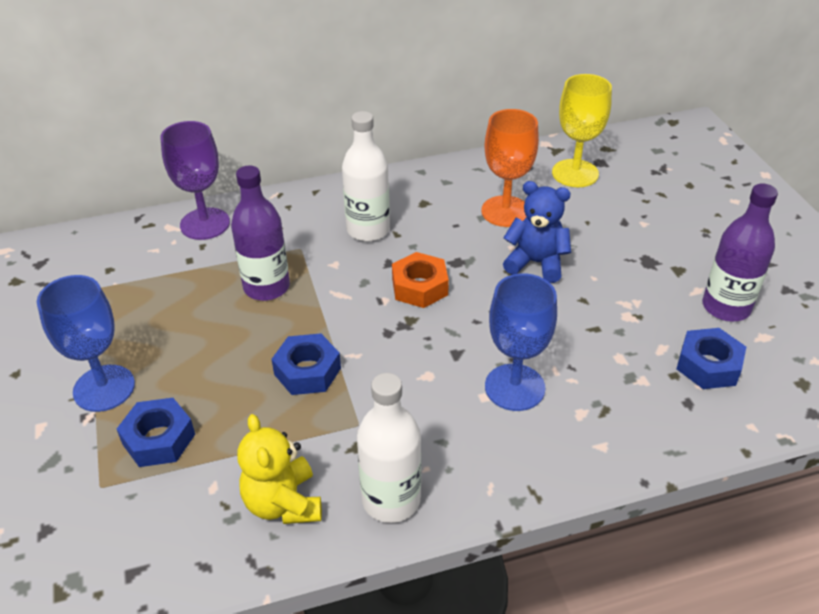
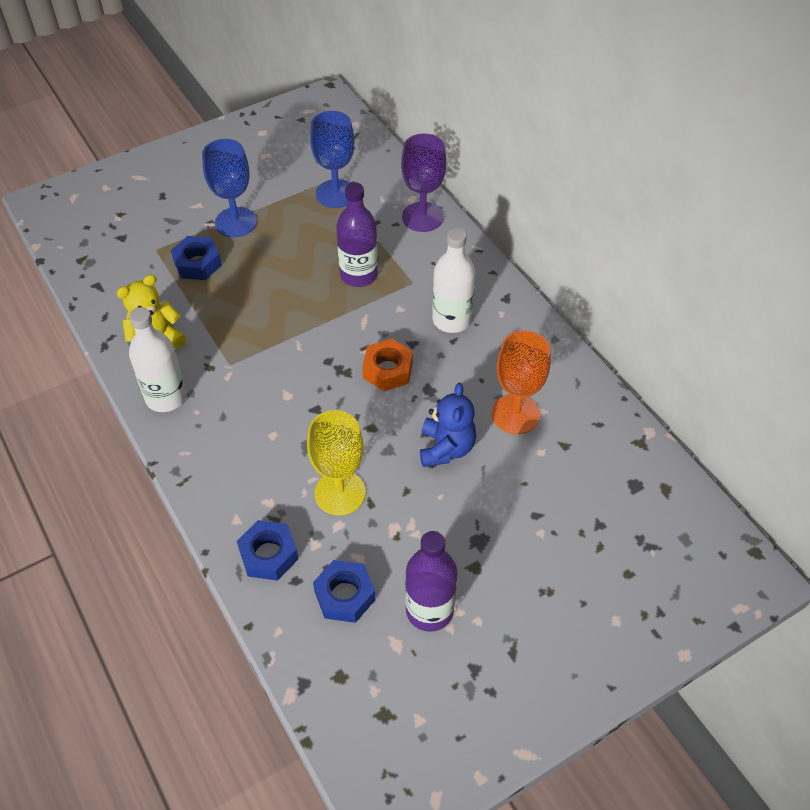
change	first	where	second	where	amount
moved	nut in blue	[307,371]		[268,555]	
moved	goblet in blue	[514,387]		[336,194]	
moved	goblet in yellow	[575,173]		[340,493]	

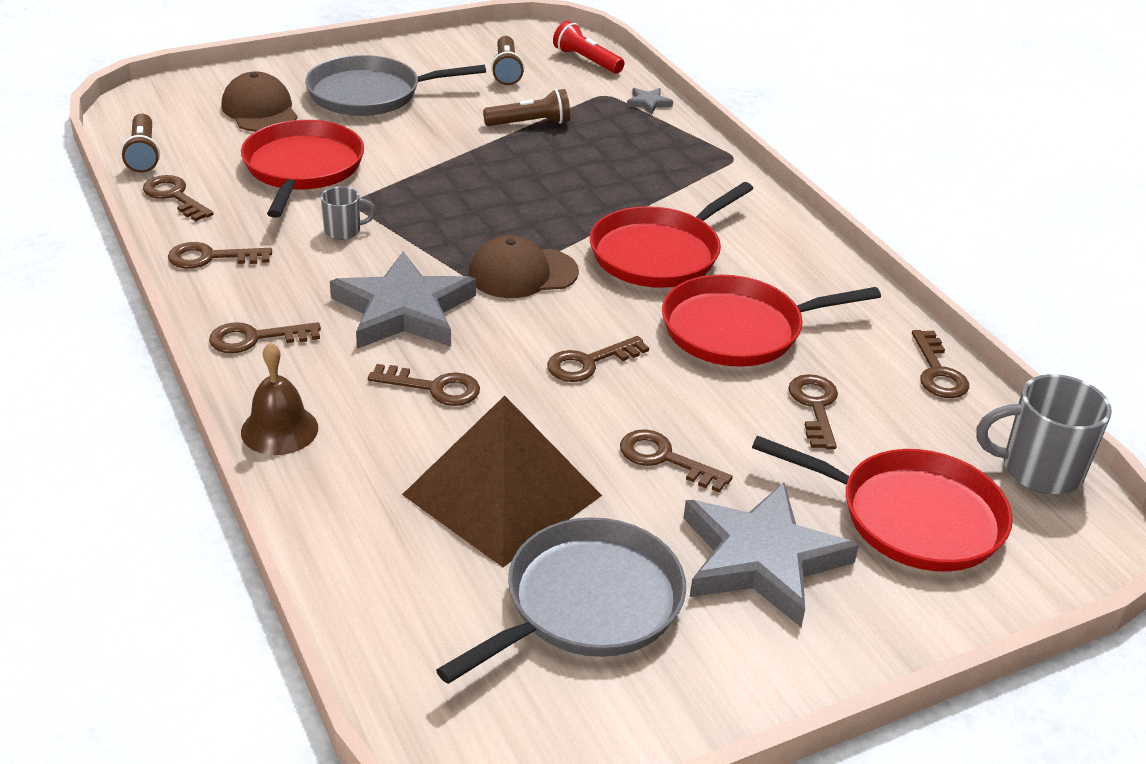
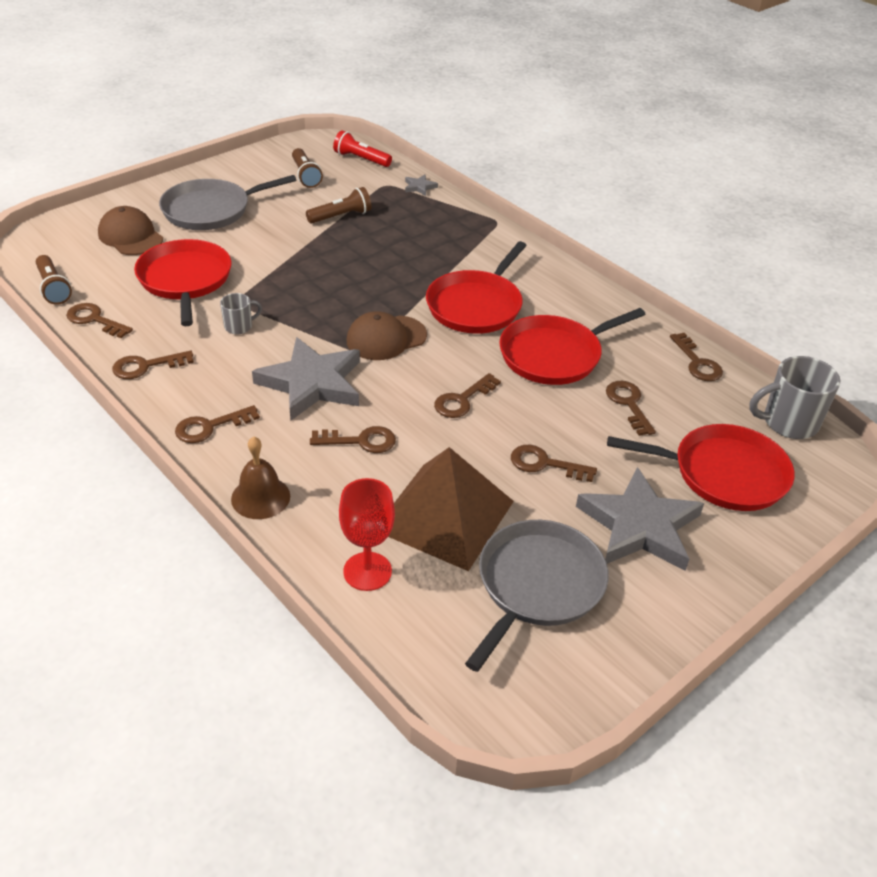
change	first	where	second	where	amount
added			goblet in red	[367,571]	

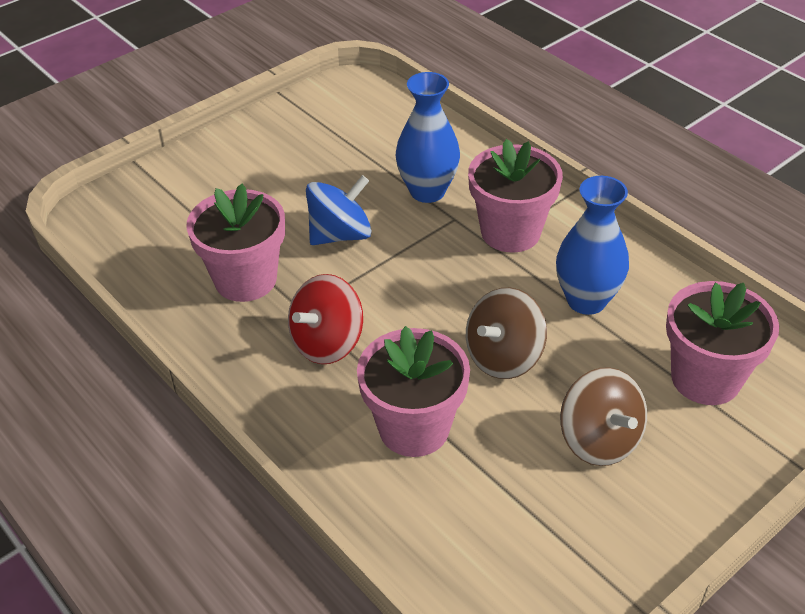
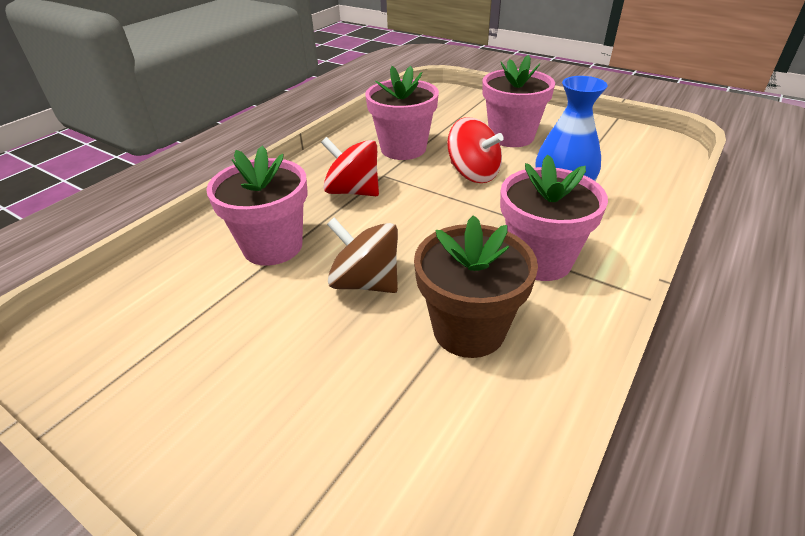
change	first	where	second	where	amount
recoloured	spinning top in blue	[340,235]	spinning top in red	[473,174]	
replaced	vase in blue	[586,300]	flower pot in brown	[469,329]	
removed	spinning top in brown	[599,440]			
moved	flower pot in pink	[705,378]		[511,137]	

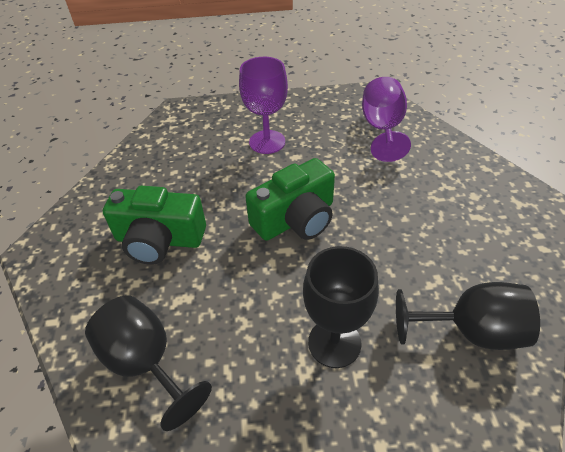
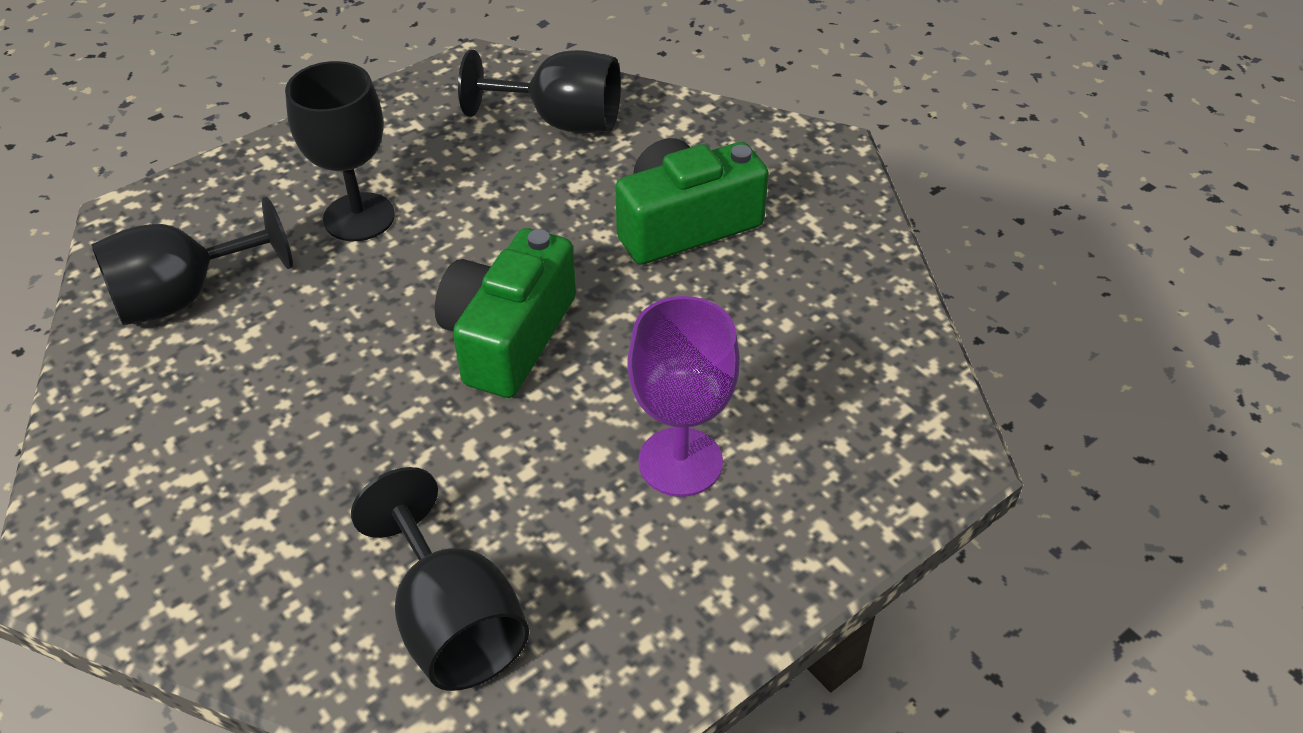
change	first	where	second	where	amount
recoloured	goblet in purple	[382,129]	goblet in black	[453,622]	

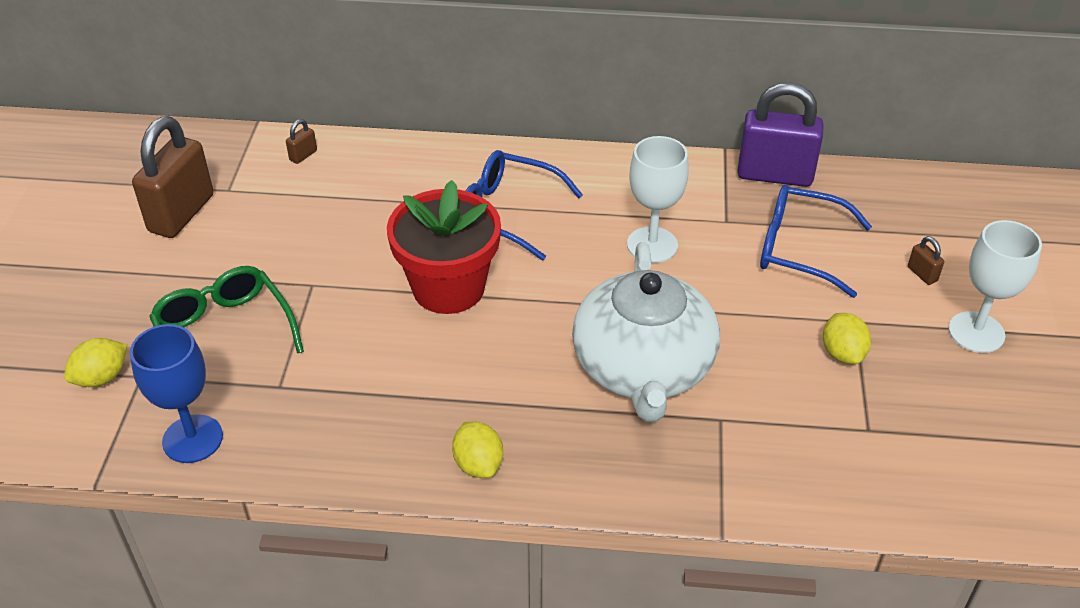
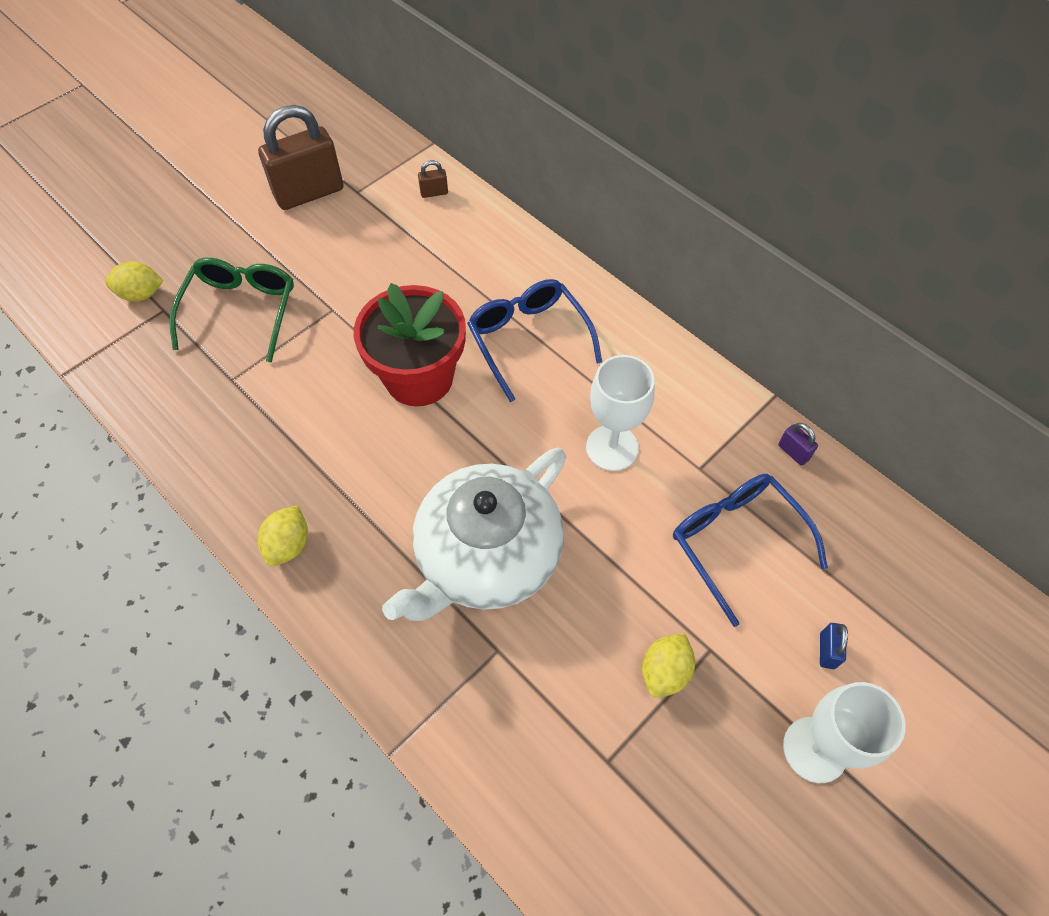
change	first	where	second	where	amount
removed	goblet in blue	[192,439]			
resized	padlock in purple	[774,175]		[793,452]	x0.40
recoloured	padlock in brown	[922,274]	padlock in blue	[827,650]	

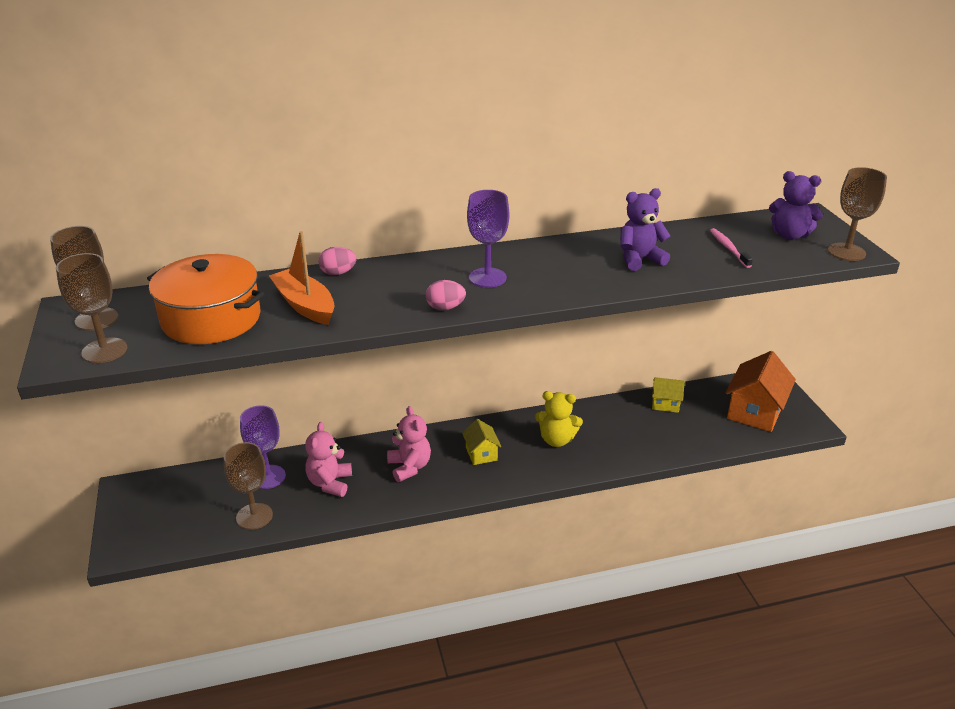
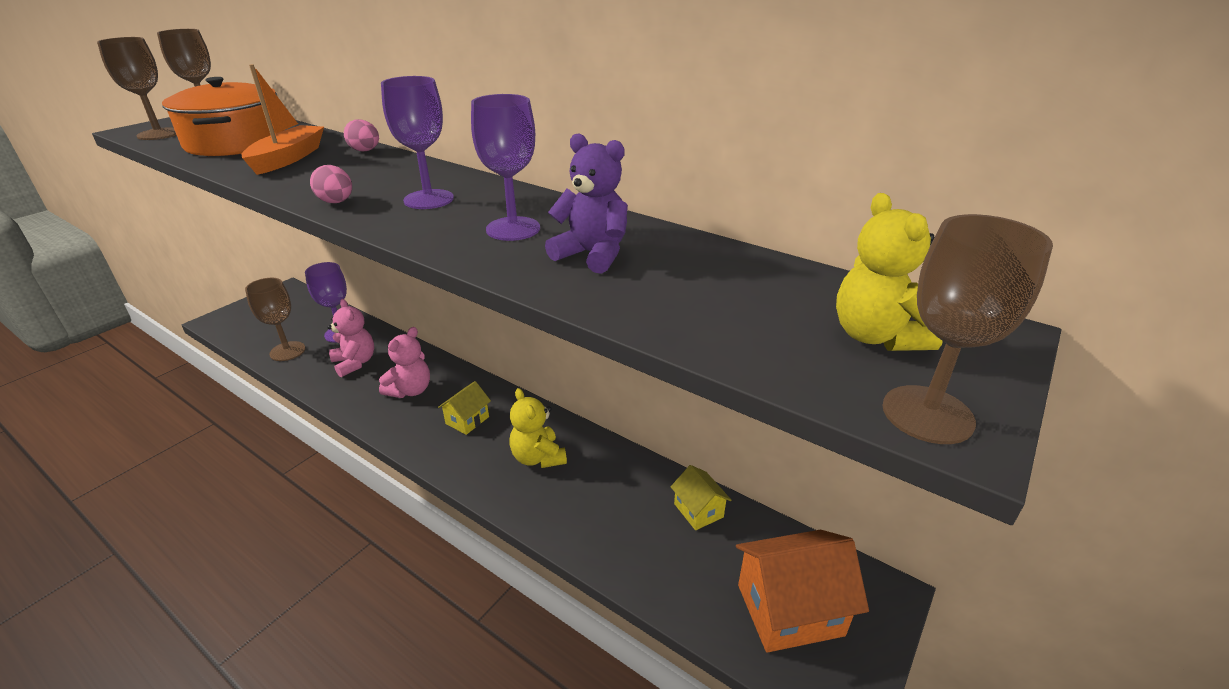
change	first	where	second	where	amount
turned	teddy bear in pink	[330,483]		[355,363]	90 degrees clockwise
removed	toothbrush in pink	[728,248]			
recoloured	teddy bear in purple	[789,235]	teddy bear in yellow	[876,336]	
added			goblet in purple	[513,229]	

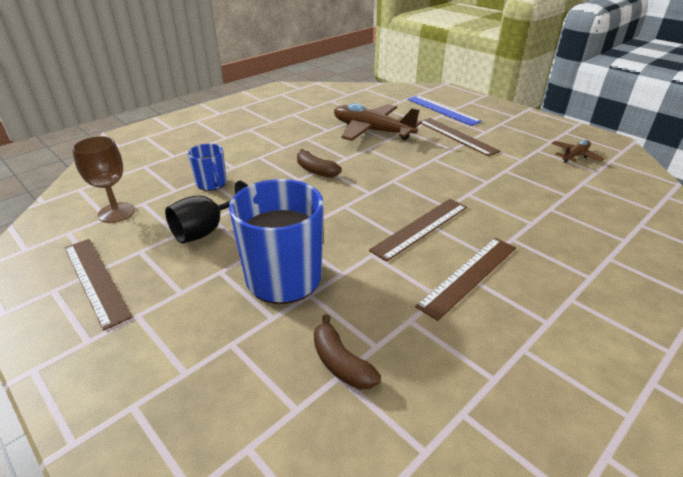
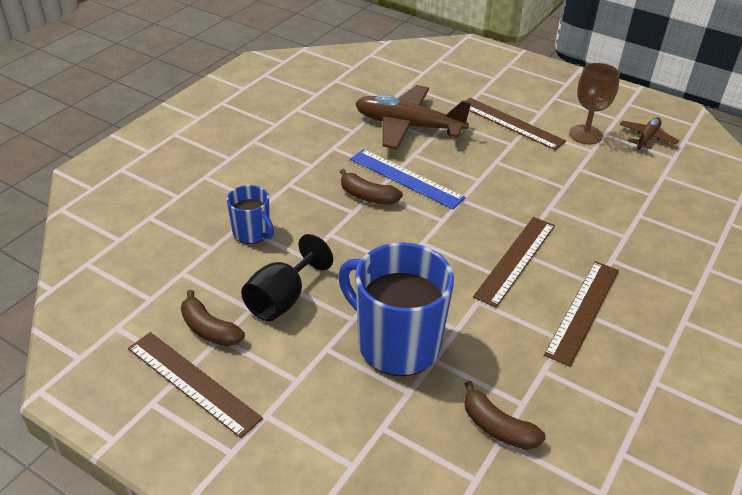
change	first	where	second	where	amount
moved	goblet in brown	[116,212]		[585,135]	
moved	ruler in blue	[442,110]		[406,178]	
added			banana in brown	[209,329]	

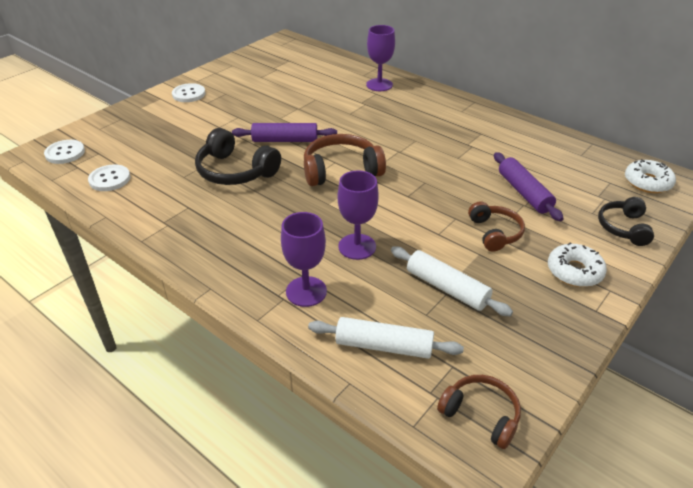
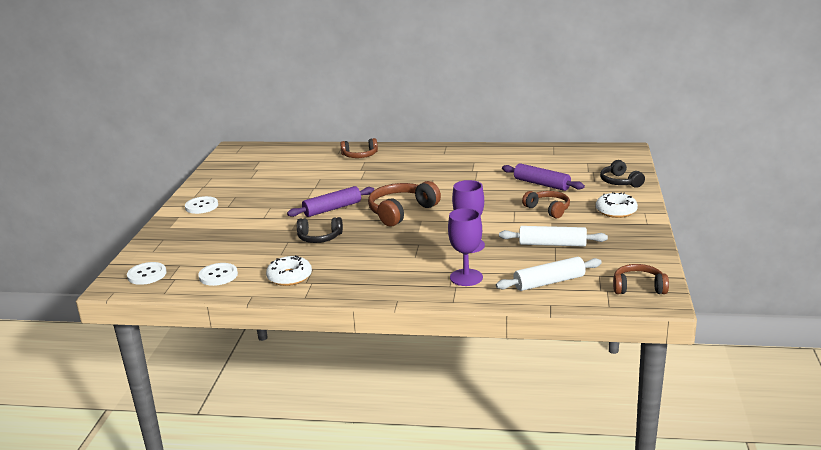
change	first	where	second	where	amount
resized	headphones in black	[235,171]		[319,238]	x0.64
replaced	goblet in purple	[379,85]	headphones in brown	[360,155]	
moved	donut in white	[647,182]		[289,277]	

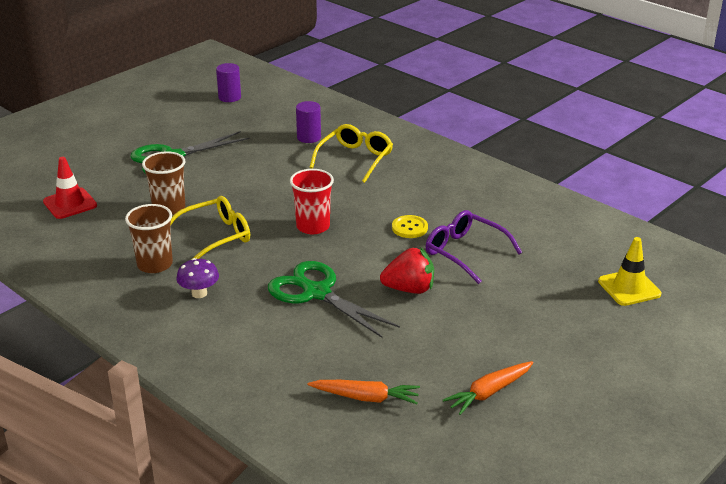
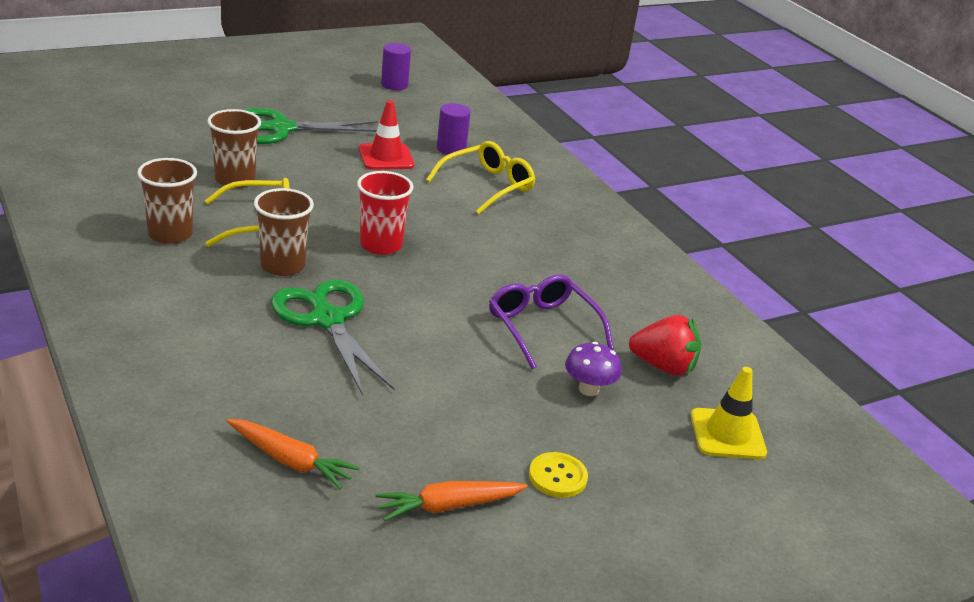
change	first	where	second	where	amount
moved	traffic cone in red	[70,204]		[386,157]	
moved	mushroom in purple	[199,293]		[588,389]	
moved	strawberry in red	[409,289]		[663,366]	
moved	button in yellow	[409,228]		[557,477]	
added			cup in brown	[282,266]	

